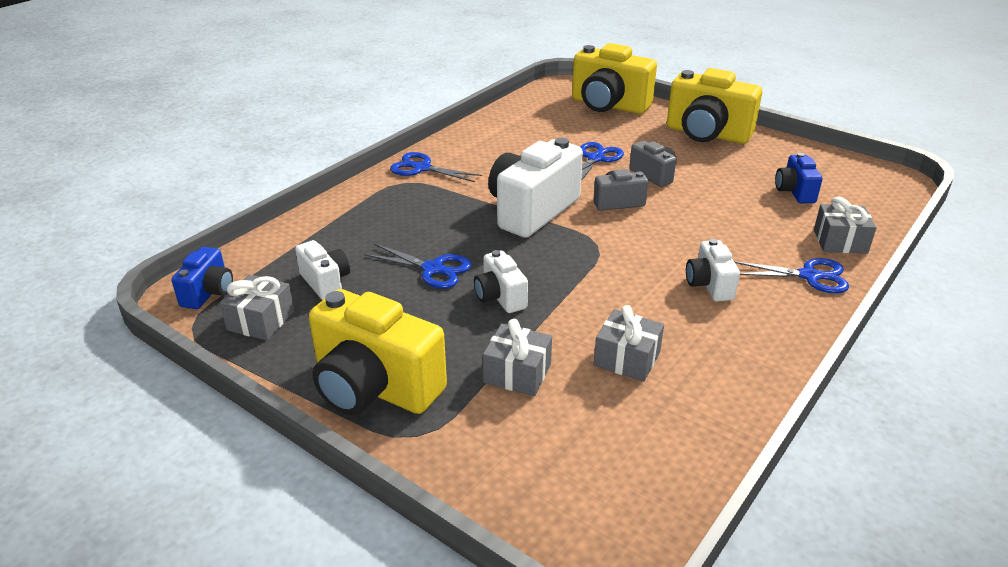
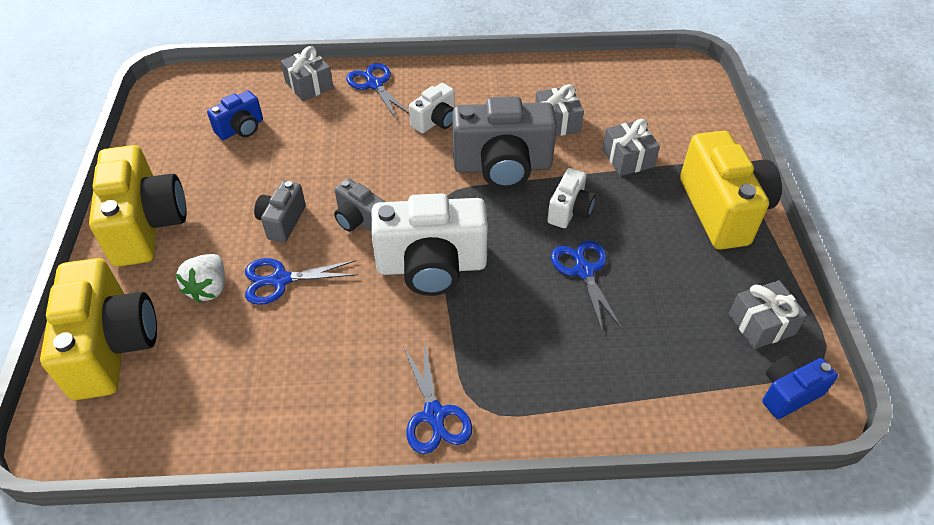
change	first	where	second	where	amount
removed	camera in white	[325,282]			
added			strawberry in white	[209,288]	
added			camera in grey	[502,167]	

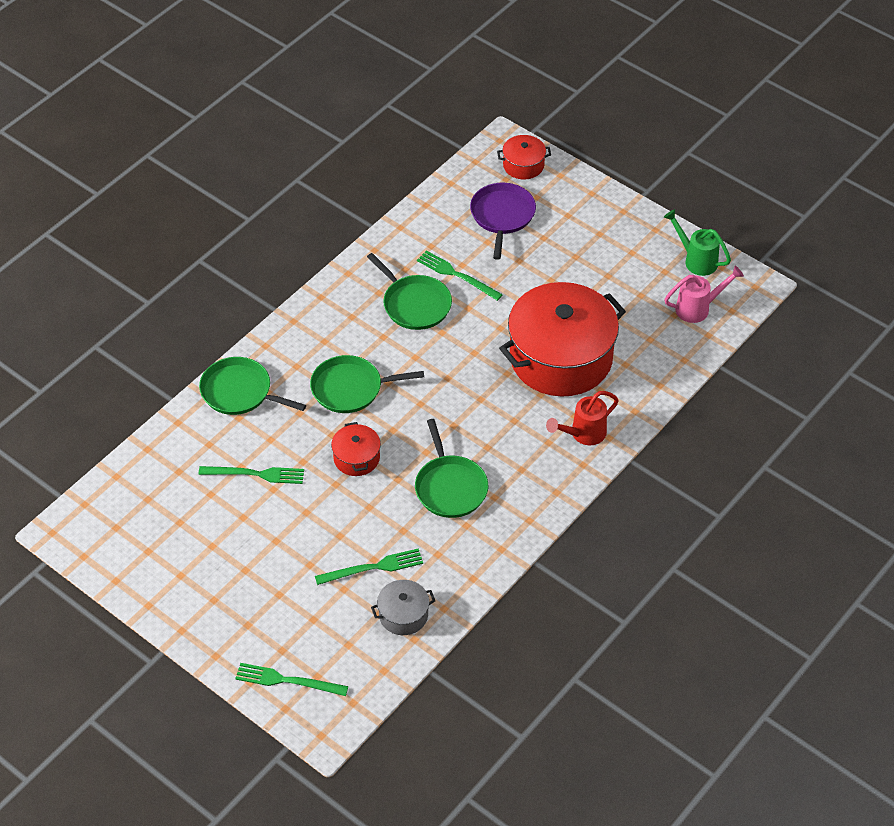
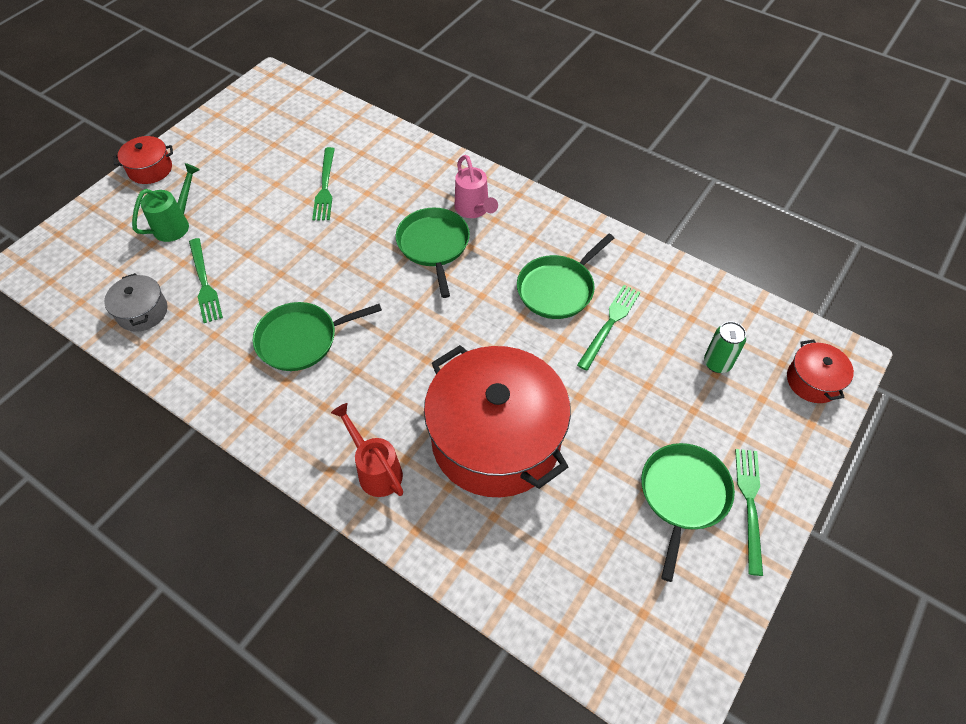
change	first	where	second	where	amount
moved	pan in green	[239,392]		[683,495]	
moved	fork in green	[287,680]		[749,504]	
moved	pot in red	[356,458]		[150,169]	
replaced	pan in purple	[502,216]	can in green	[717,363]	
moved	watering can in green	[696,260]		[176,224]	
moved	watering can in pink	[698,308]		[474,210]	

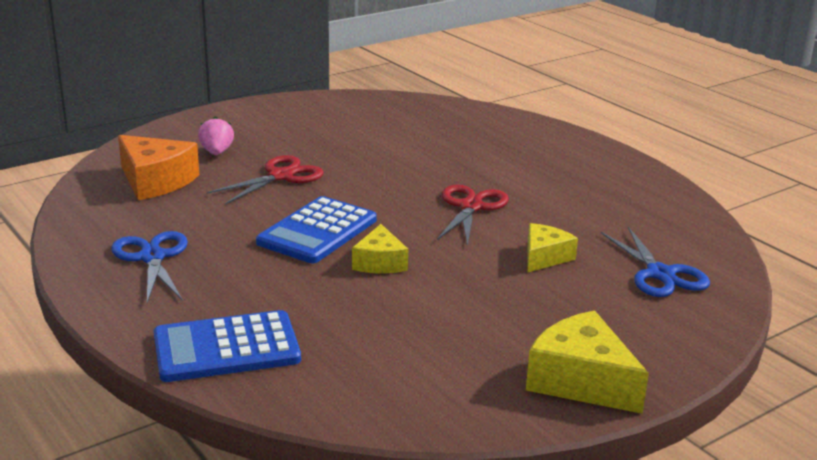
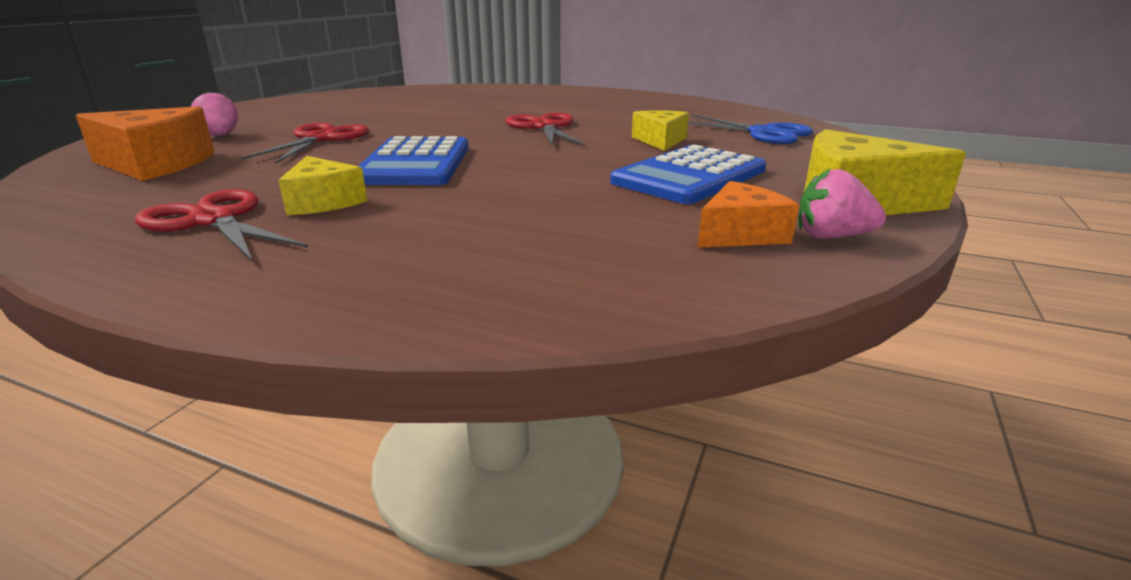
change	first	where	second	where	amount
recoloured	scissors in blue	[152,257]	scissors in red	[213,220]	
moved	calculator in blue	[226,348]		[689,176]	
moved	cheese in yellow	[380,262]		[323,201]	
added			cheese in orange	[740,234]	
added			strawberry in pink	[831,236]	

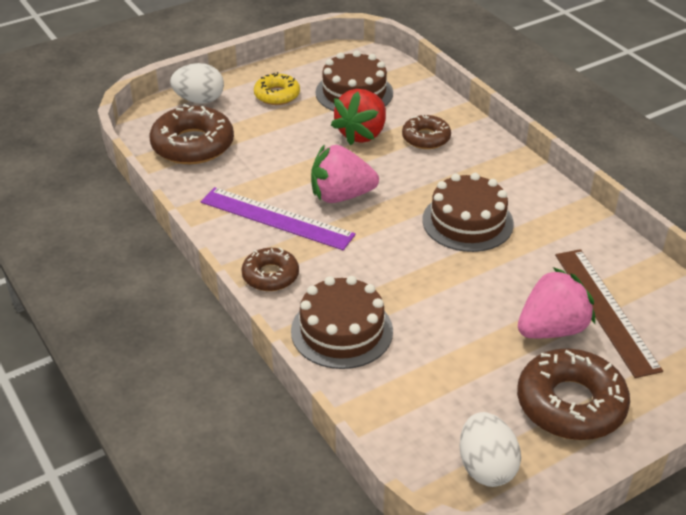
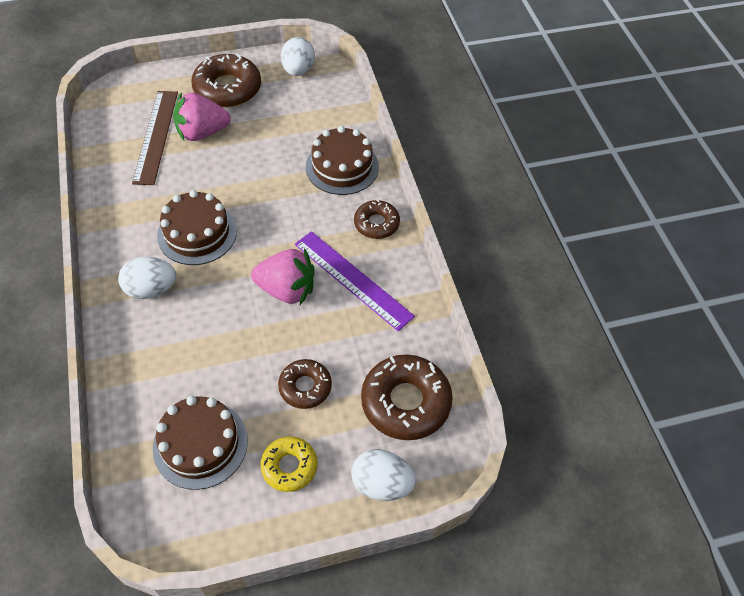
change	first	where	second	where	amount
removed	strawberry in red	[362,134]			
moved	donut in brown	[426,138]		[305,387]	
added			egg in white	[151,289]	

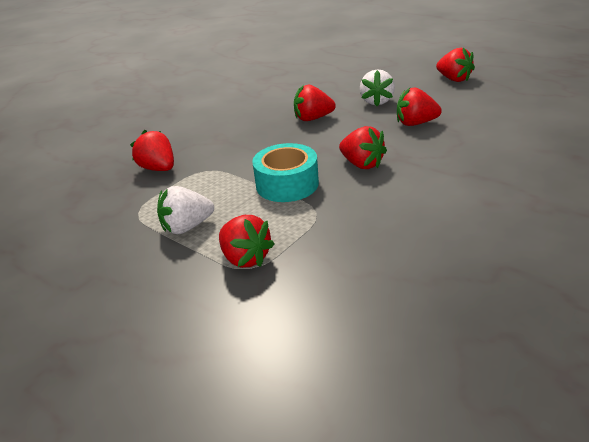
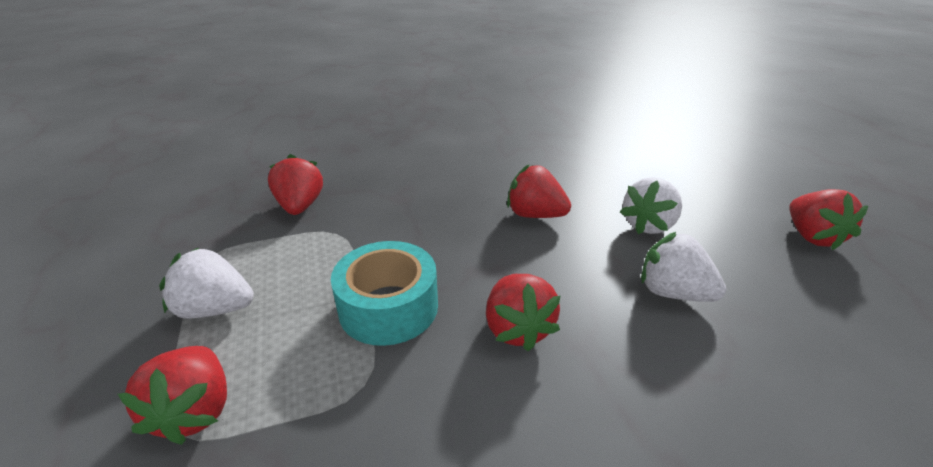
change	first	where	second	where	amount
recoloured	strawberry in red	[415,123]	strawberry in white	[672,292]	

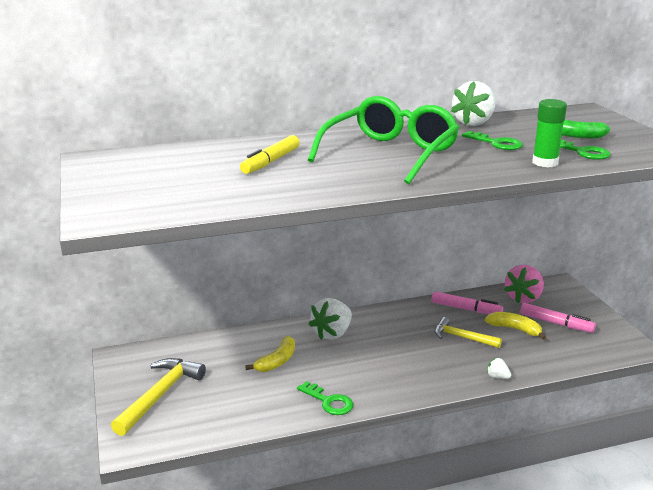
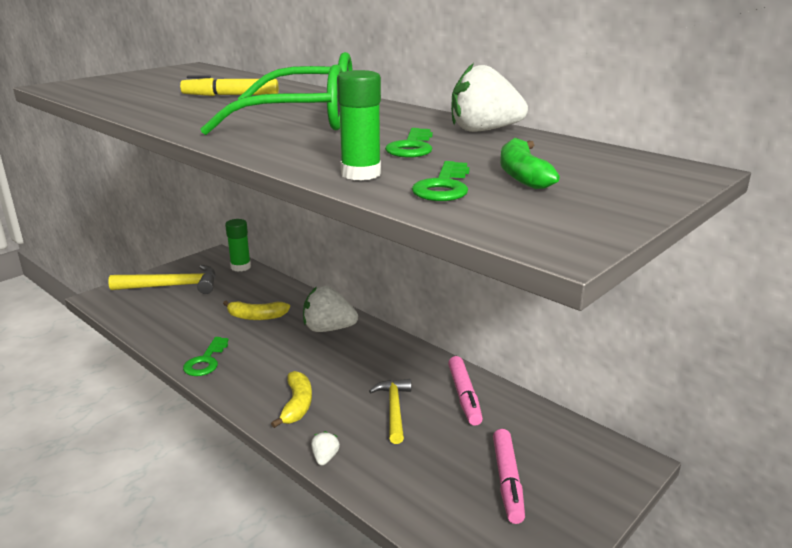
change	first	where	second	where	amount
moved	banana in yellow	[515,329]		[297,405]	
removed	strawberry in pink	[523,298]			
added			glue stick in green	[240,267]	

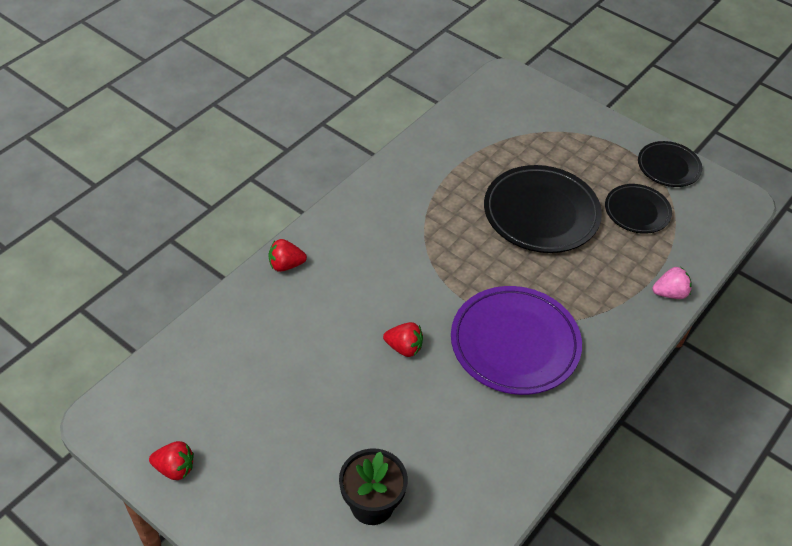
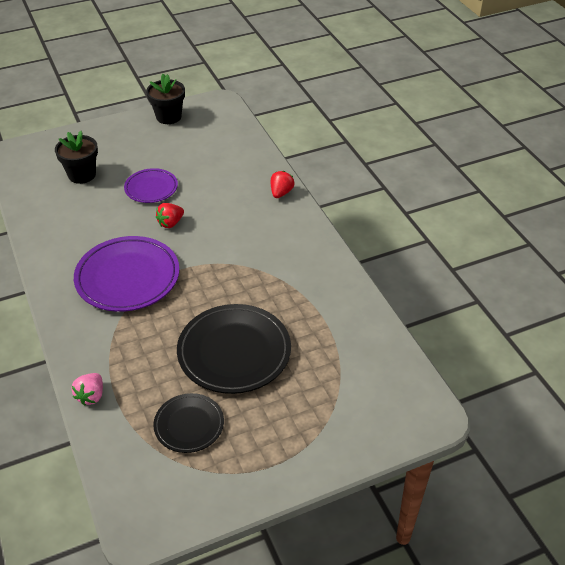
change	first	where	second	where	amount
replaced	strawberry in red	[175,468]	flower pot in black	[168,117]	
removed	plate in black	[668,167]			
added			plate in purple	[151,188]	

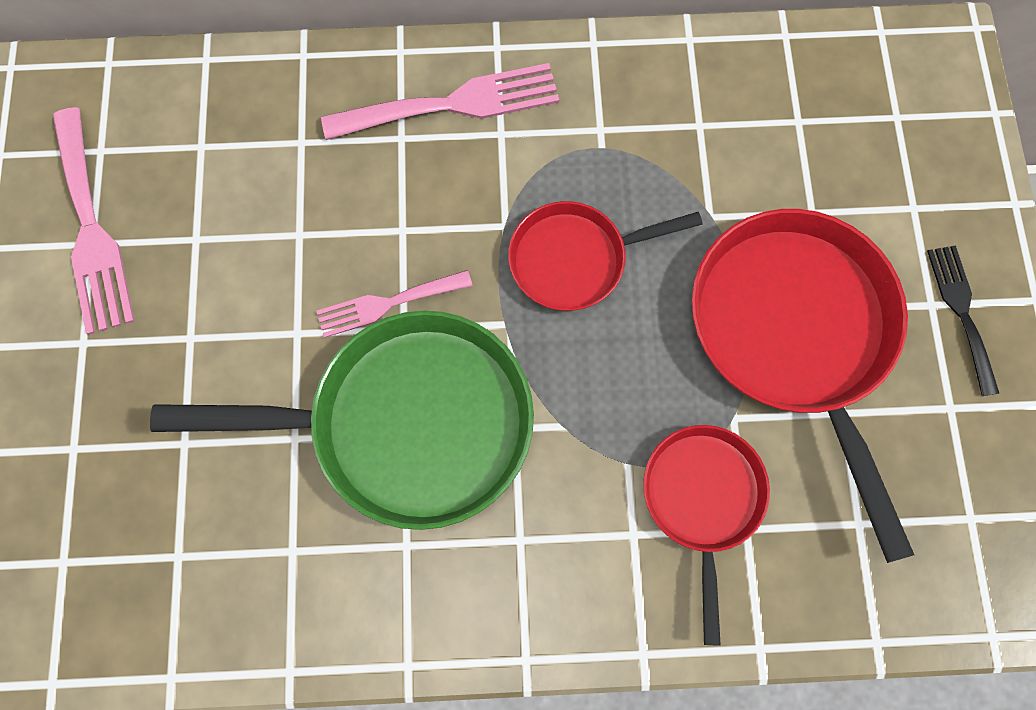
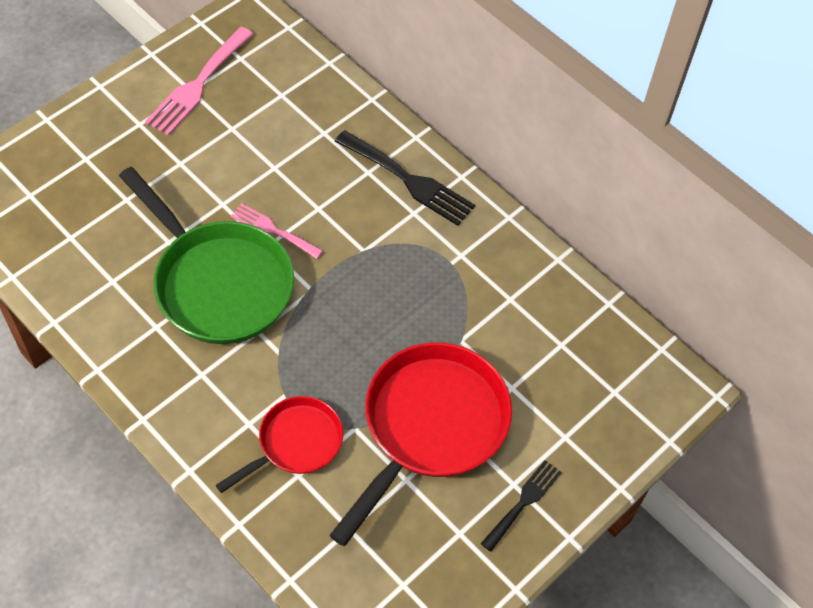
change	first	where	second	where	amount
recoloured	fork in pink	[453,104]	fork in black	[409,180]	
removed	pan in red	[575,259]			

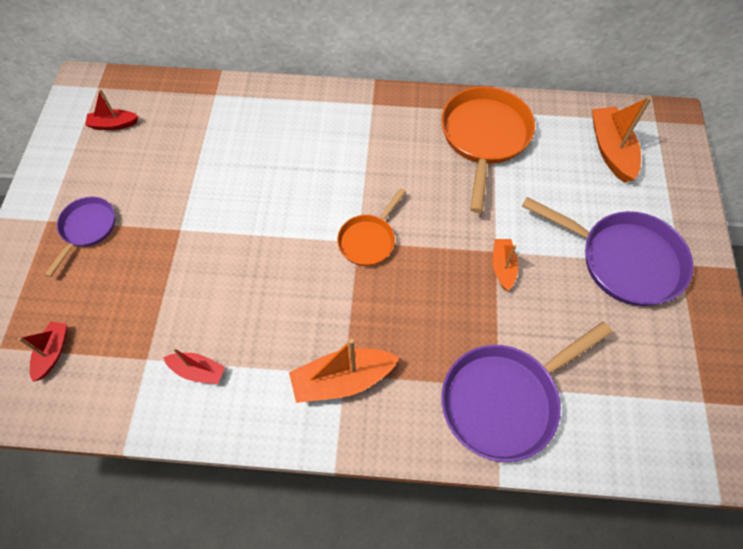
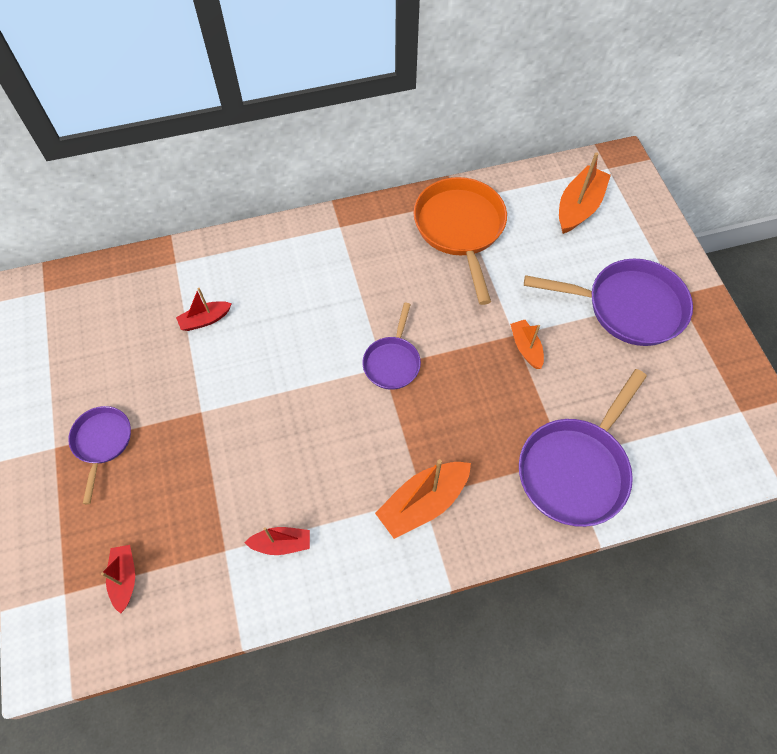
change	first	where	second	where	amount
moved	boat in red	[113,124]		[205,320]	
recoloured	pan in orange	[368,240]	pan in purple	[392,362]	
turned	boat in orange	[611,150]		[579,207]	60 degrees clockwise

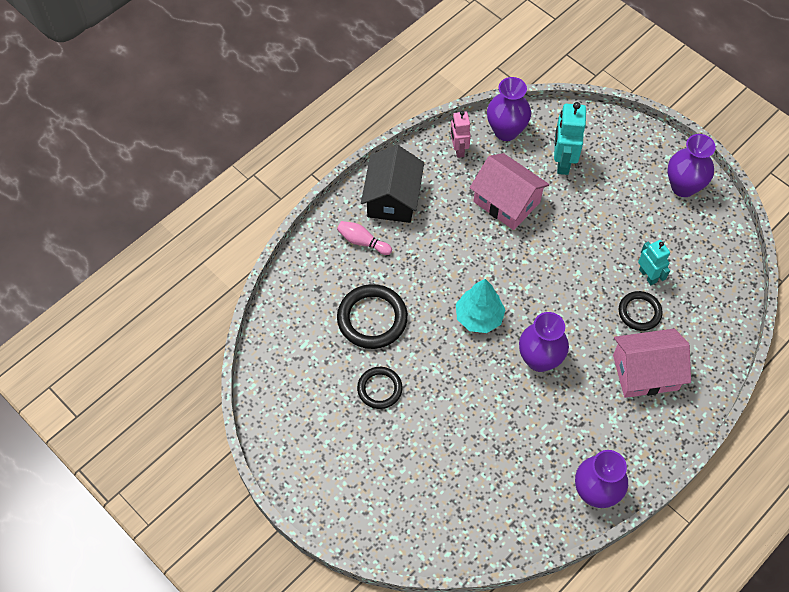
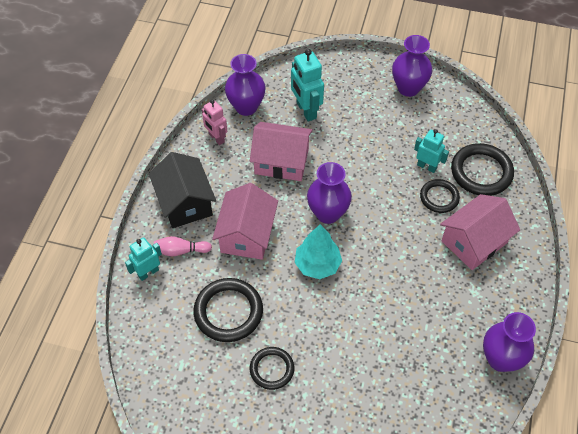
change	first	where	second	where	amount
moved	vase in purple	[539,359]		[328,213]	
added			robot in turquoise	[148,272]	
added			house in pink	[247,235]	
added			ring in black	[481,172]	

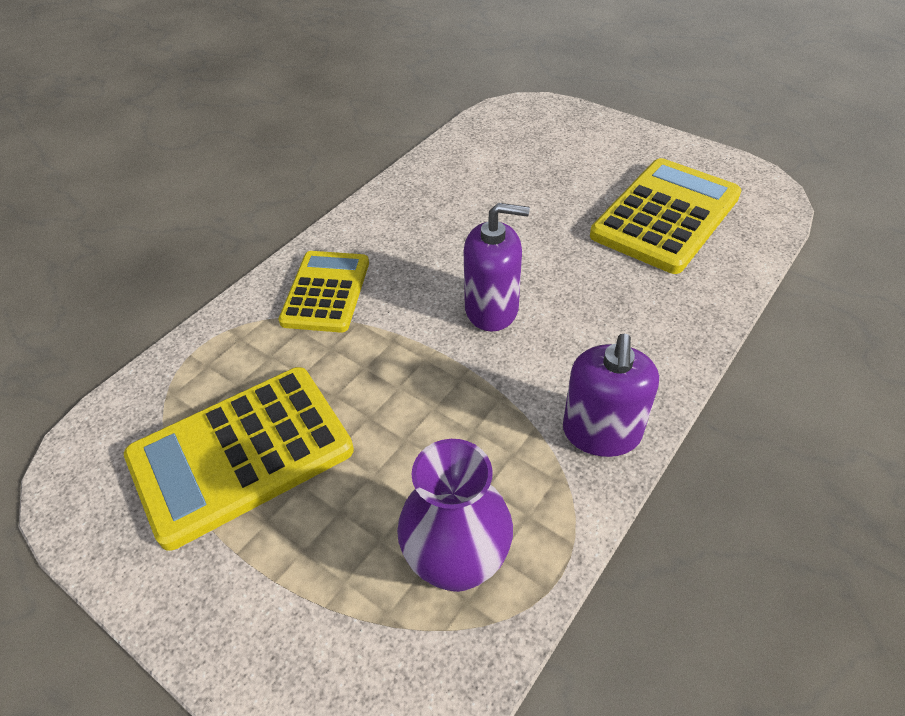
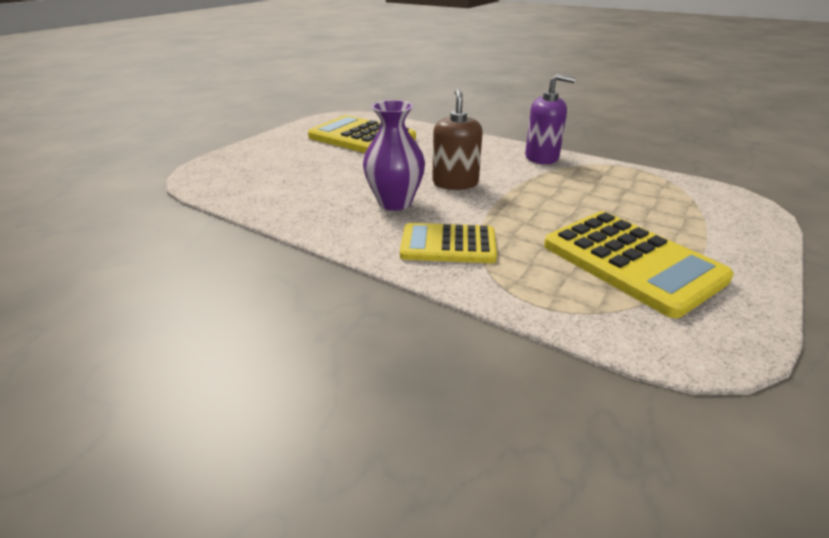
change	first	where	second	where	amount
moved	vase in purple	[457,563]		[395,202]	
recoloured	soap dispenser in purple	[492,309]	soap dispenser in brown	[455,183]	

